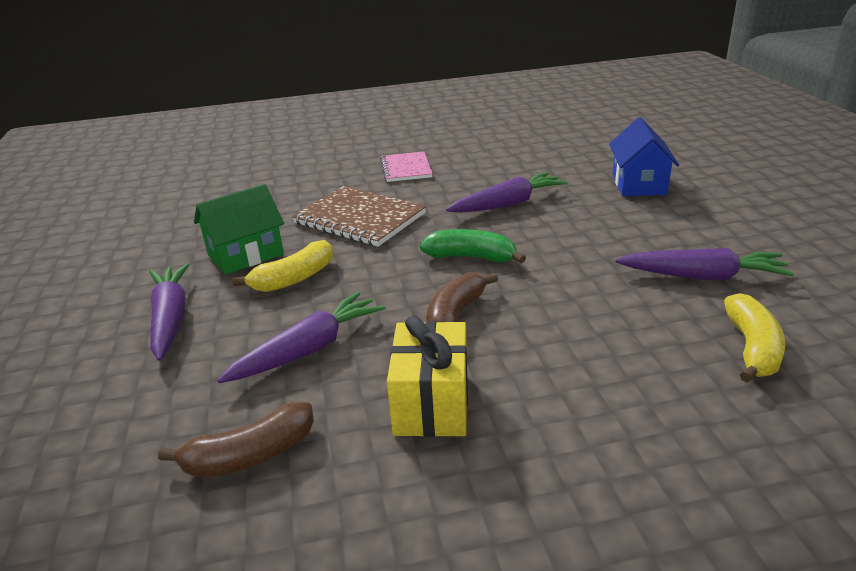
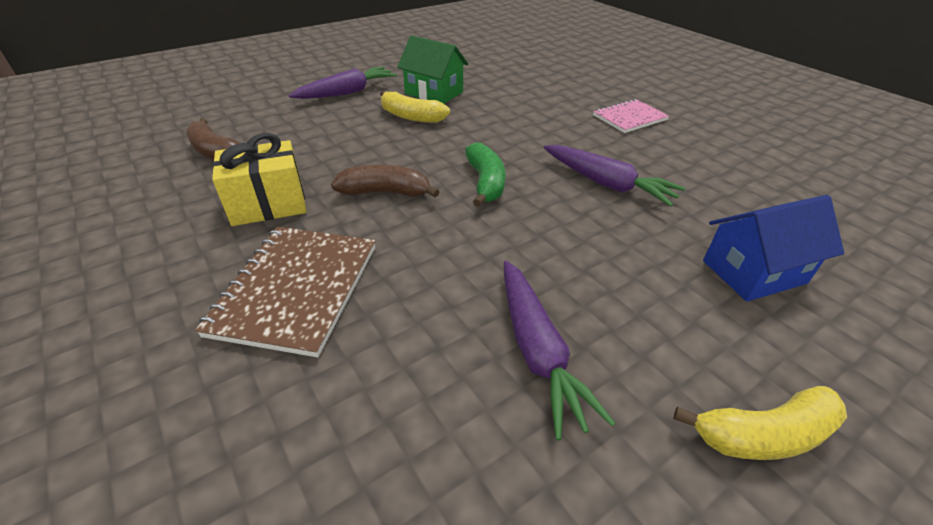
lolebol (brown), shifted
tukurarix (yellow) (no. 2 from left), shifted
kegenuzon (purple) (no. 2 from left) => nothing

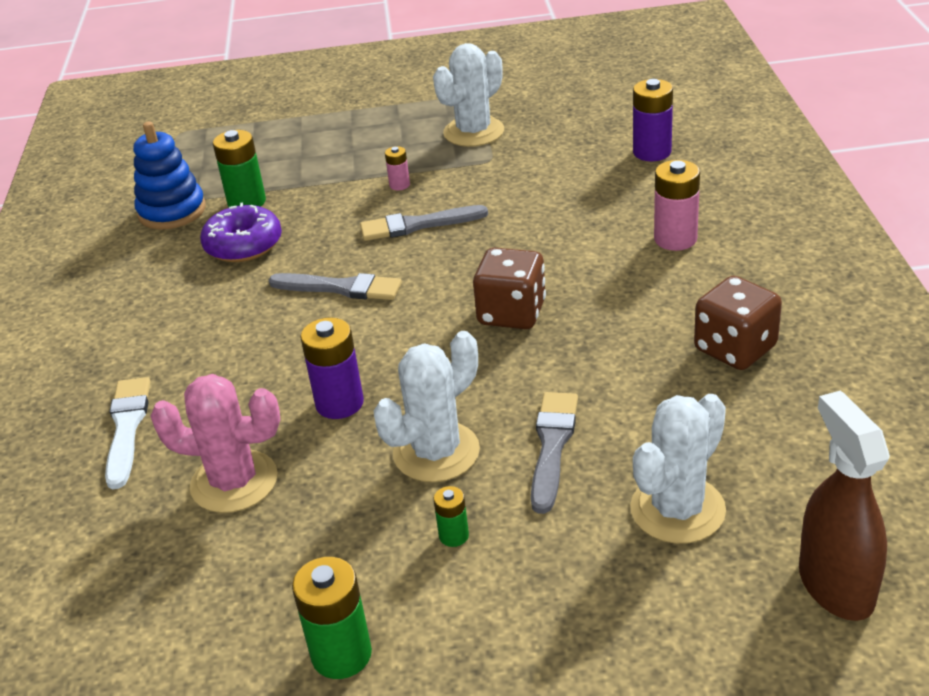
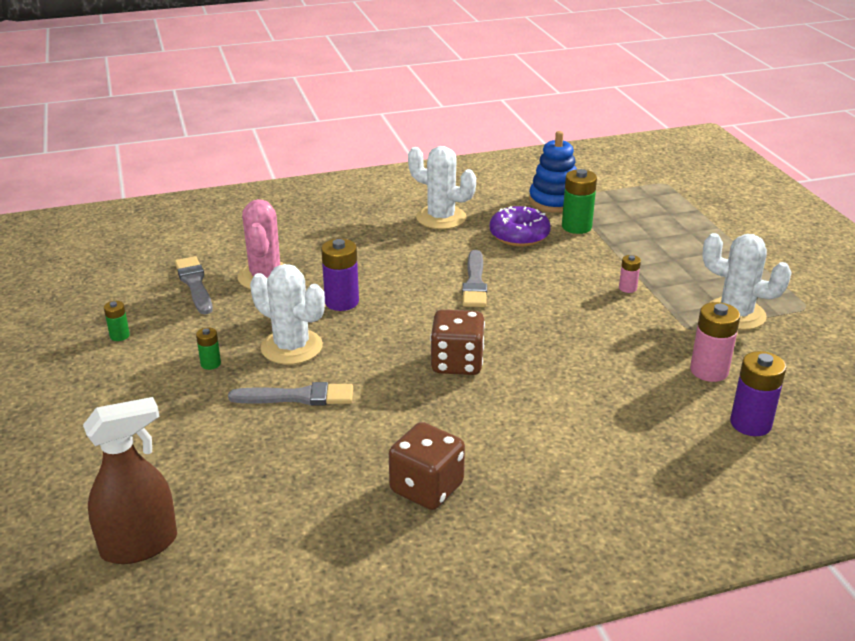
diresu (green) (no. 2 from left in the first image) => diresu (green) (no. 1 from left), x0.54
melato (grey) (no. 2 from left in the first image) => melato (grey) (no. 1 from left), shifted
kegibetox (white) (no. 3 from left in the first image) => kegibetox (white) (no. 2 from left), shifted
diresu (pink) (no. 2 from left), shifted
melato (white) => nothing

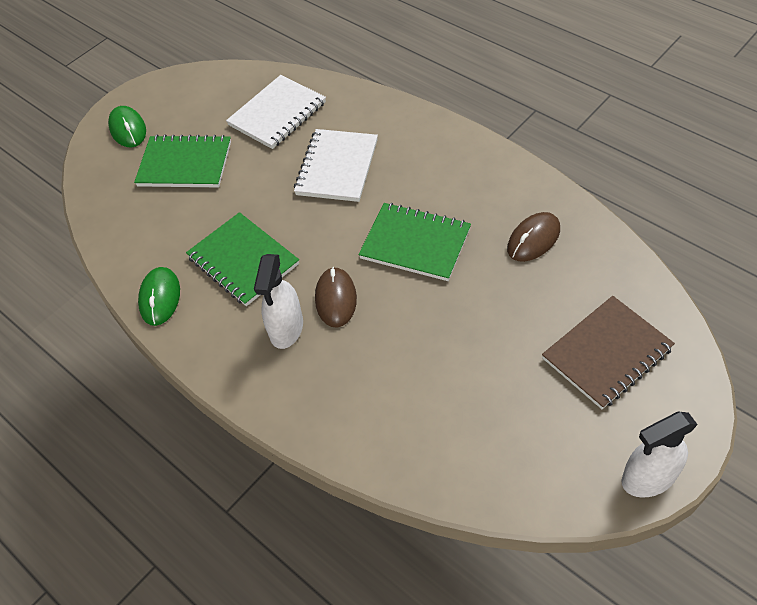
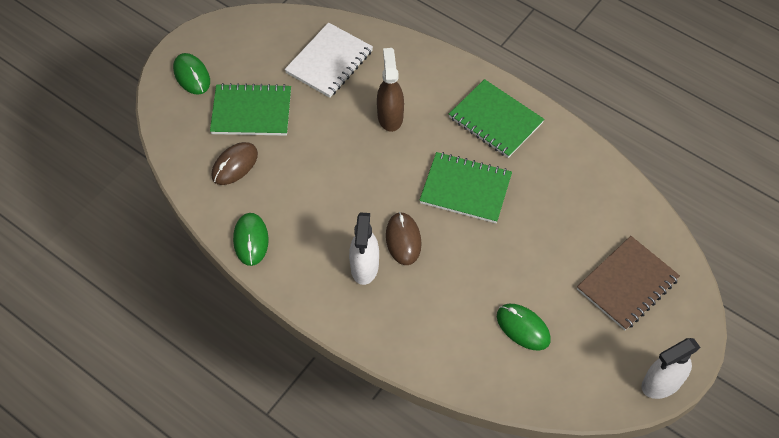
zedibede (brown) (no. 2 from left in the first image) => zedibede (brown) (no. 1 from left), shifted
lolebol (white) (no. 2 from left) => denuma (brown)
lolebol (green) (no. 2 from left in the first image) => lolebol (green) (no. 3 from left), shifted
nothing => zedibede (green) (no. 3 from left)

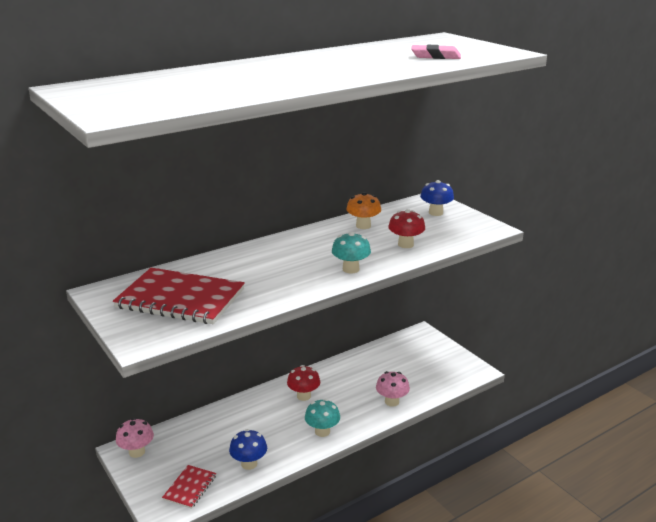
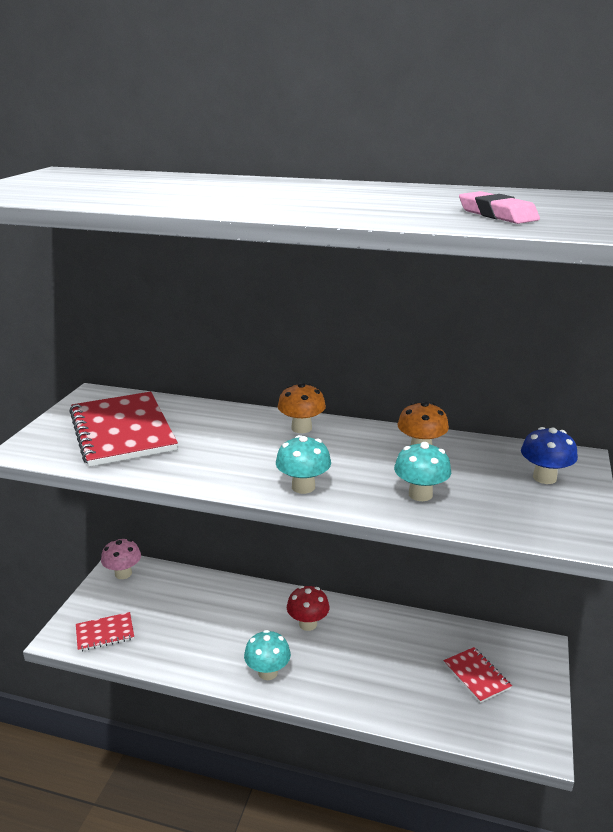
nothing => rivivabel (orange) (no. 1 from left)
rivivabel (red) (no. 2 from left) => rivivabel (turquoise) (no. 3 from left)
nothing => lolebol (red) (no. 3 from left)
rivivabel (blue) (no. 1 from left) => nothing
rivivabel (pink) (no. 2 from left) => nothing

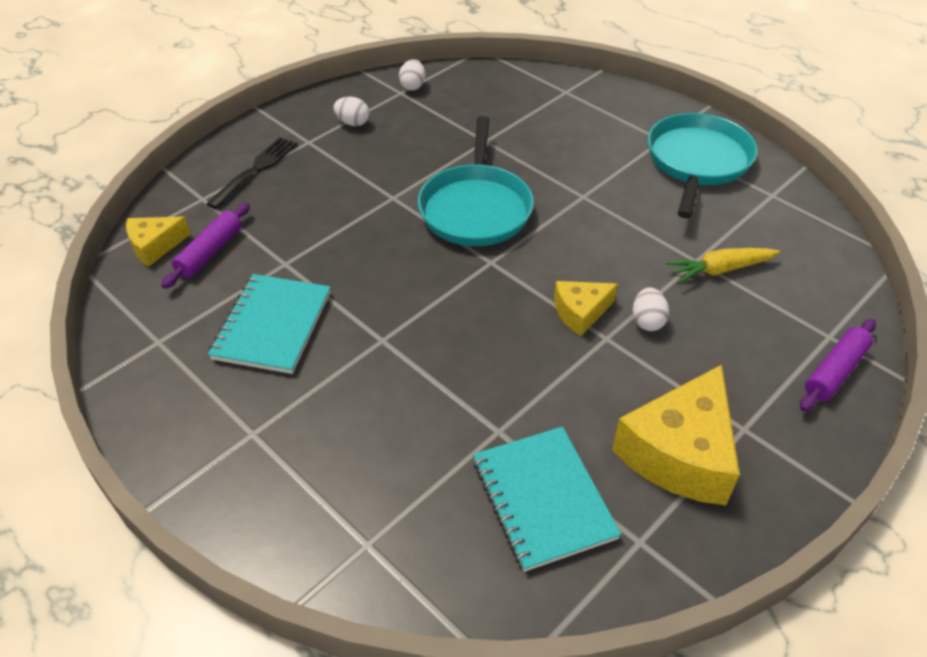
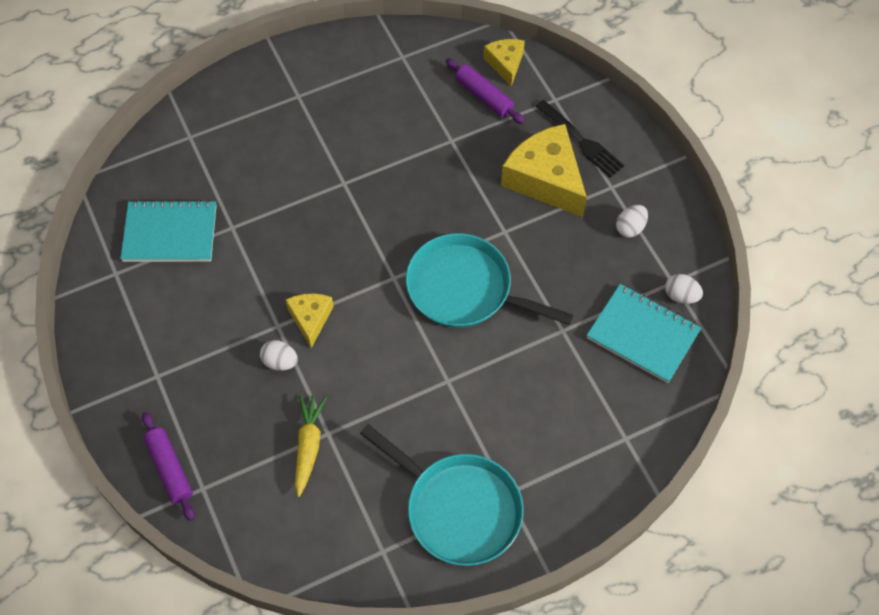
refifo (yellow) (no. 3 from left), shifted
lolebol (turquoise) (no. 1 from left in the first image) => lolebol (turquoise) (no. 2 from left), shifted

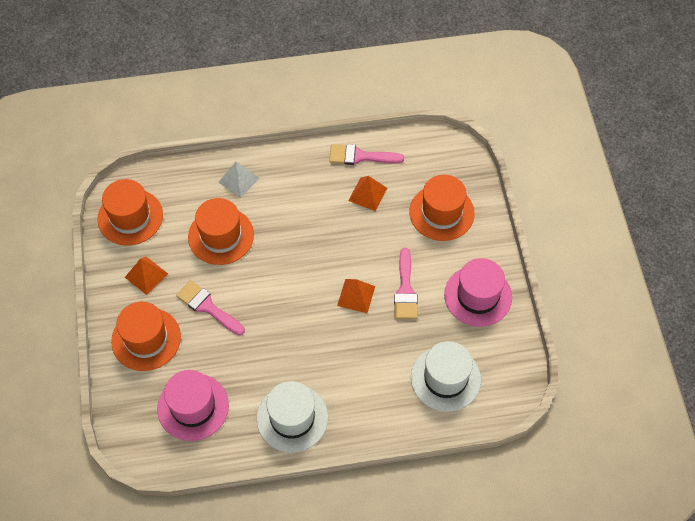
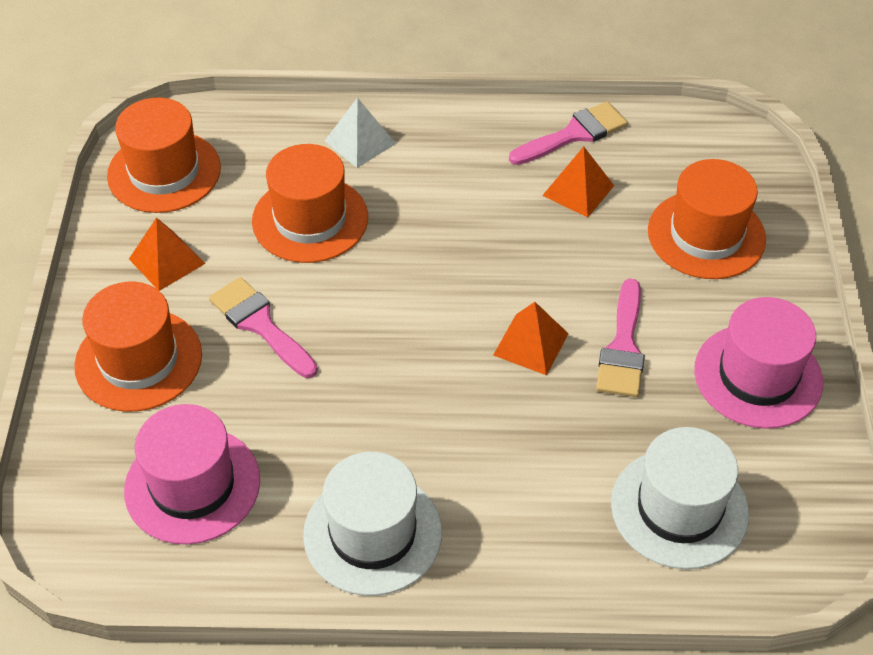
melato (pink) (no. 2 from left), 135 degrees clockwise

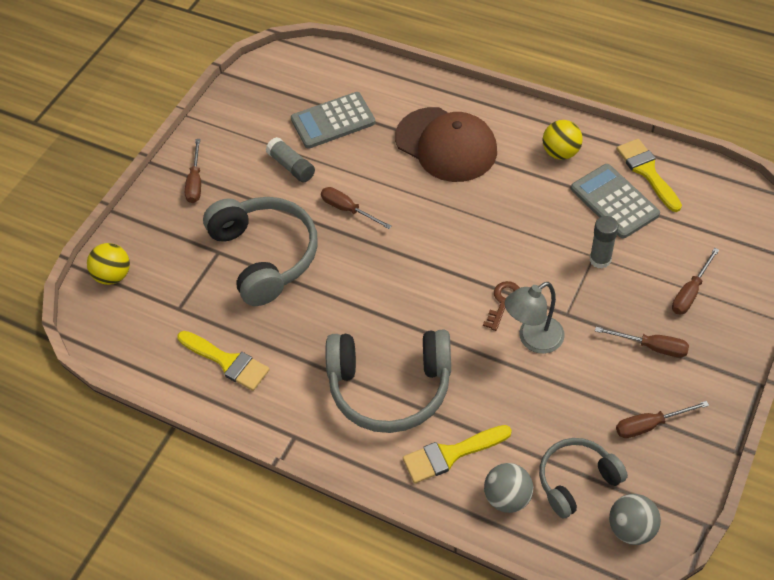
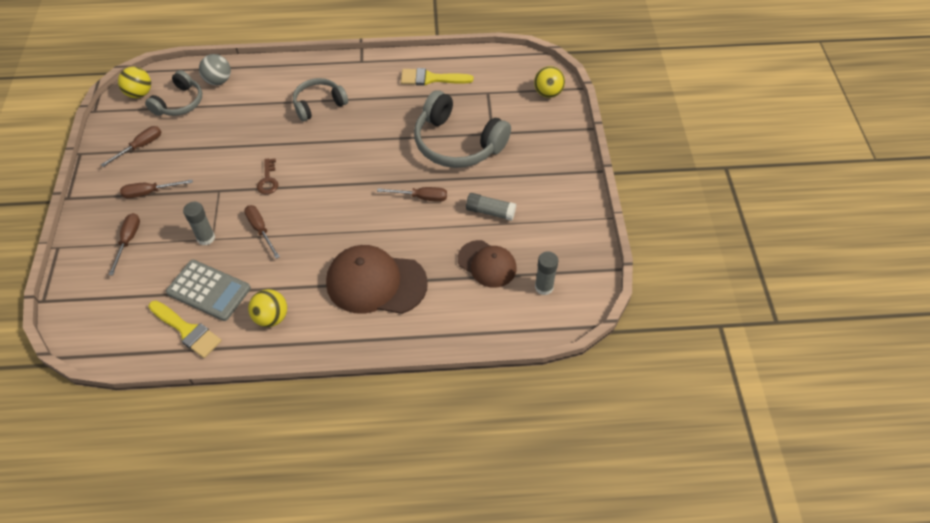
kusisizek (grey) (no. 2 from left) => kusisizek (yellow) (no. 1 from left)
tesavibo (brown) (no. 1 from left in the first image) => tesavibo (brown) (no. 4 from left), shifted
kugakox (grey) (no. 2 from left), x0.60
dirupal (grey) (no. 1 from left) => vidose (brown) (no. 2 from left)
nothing => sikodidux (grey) (no. 3 from left)
melato (yellow) (no. 2 from left) => nothing
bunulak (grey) => nothing

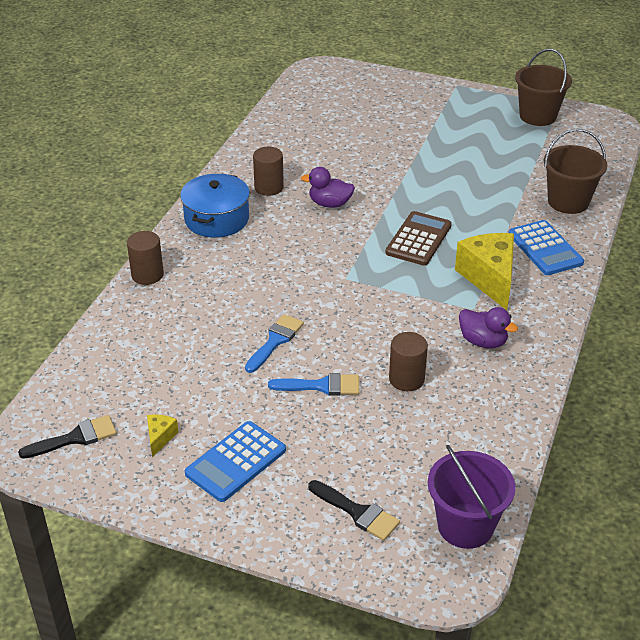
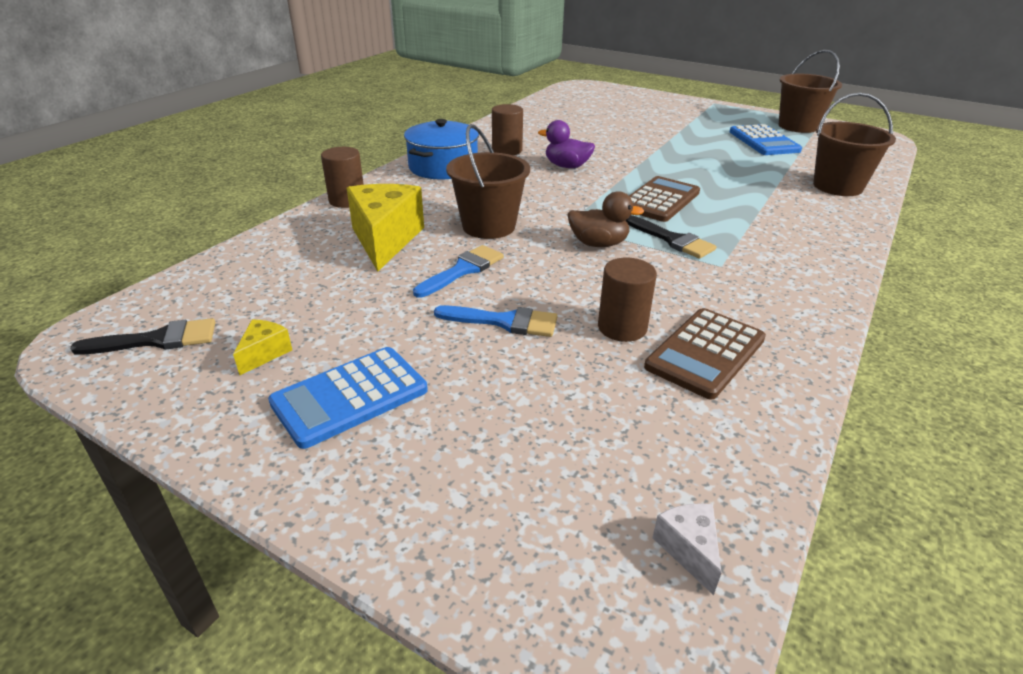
refifo (yellow) (no. 2 from left), shifted
nothing => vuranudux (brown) (no. 1 from left)
nothing => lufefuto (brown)
melato (black) (no. 2 from left), shifted
nothing => dirupal (brown) (no. 2 from left)
vuranudux (purple) => refifo (white)
dirupal (blue) (no. 2 from left), shifted
lufefuto (purple) (no. 2 from left) => nothing

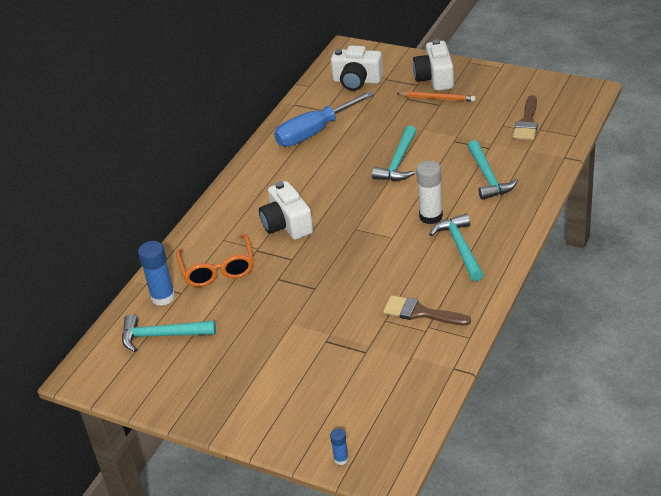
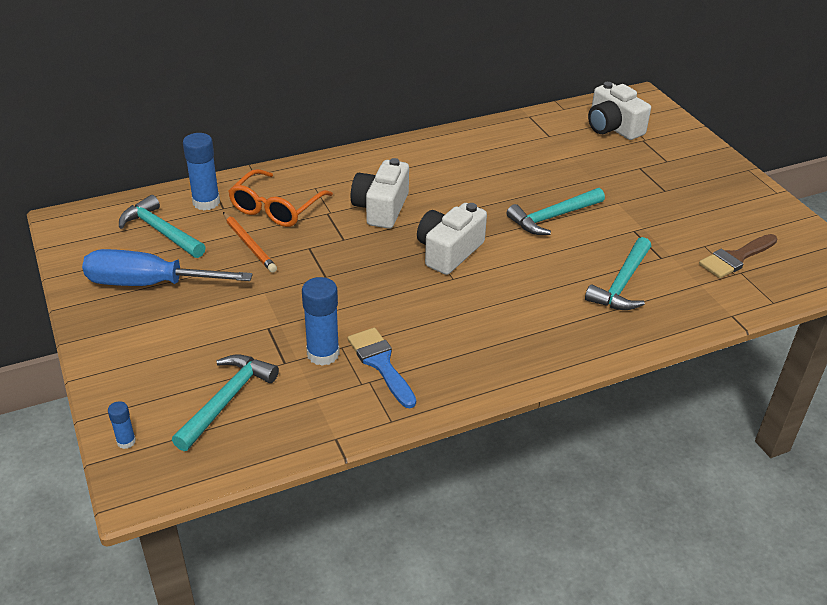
tesavibo (blue), shifted
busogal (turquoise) (no. 3 from left in the first image) => busogal (turquoise) (no. 2 from left), shifted
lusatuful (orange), shifted
nothing => sikodidux (blue) (no. 3 from left)
melato (brown) (no. 1 from left) => melato (blue)
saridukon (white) (no. 3 from left in the first image) => saridukon (white) (no. 2 from left), shifted
sikodidux (white) => nothing

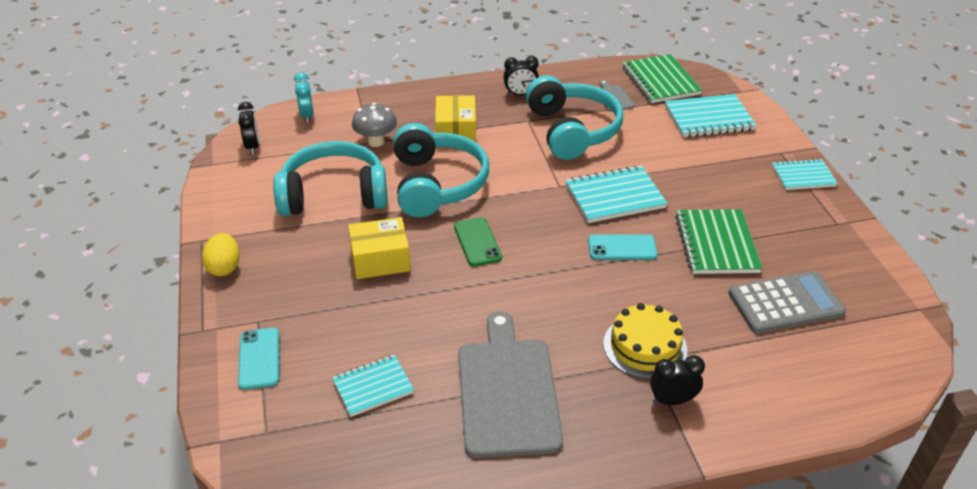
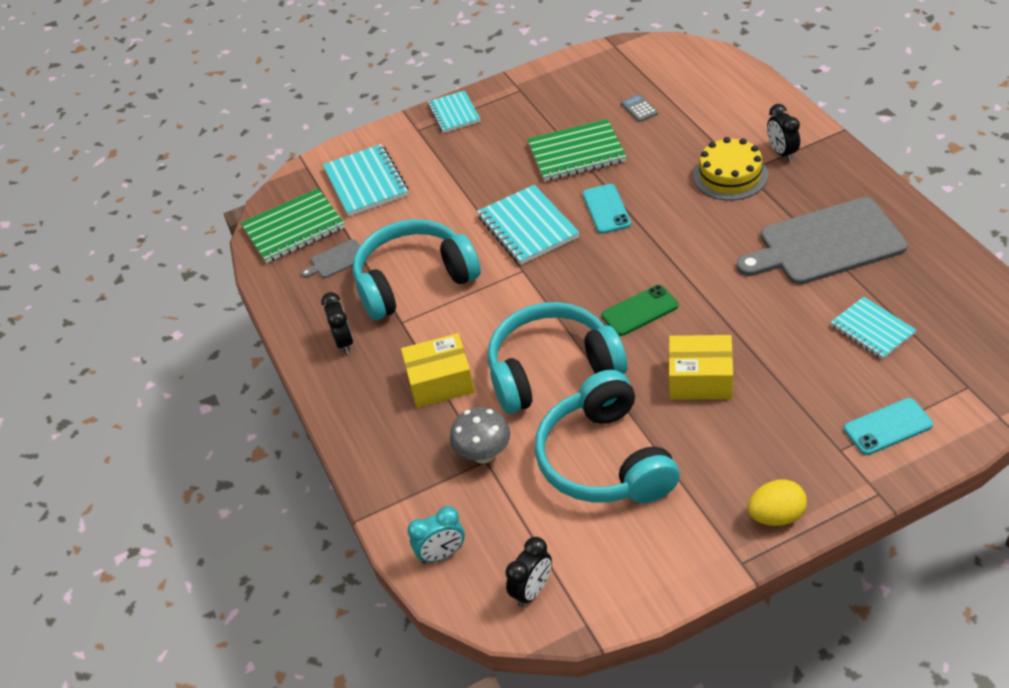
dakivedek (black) (no. 1 from left in the first image) => dakivedek (black) (no. 2 from left), 150 degrees clockwise
dirupal (grey), x0.43
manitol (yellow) (no. 1 from left in the first image) => manitol (yellow) (no. 2 from left), 60 degrees counterclockwise

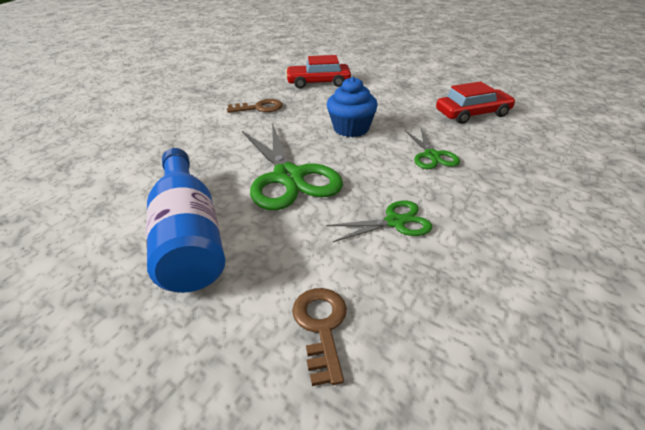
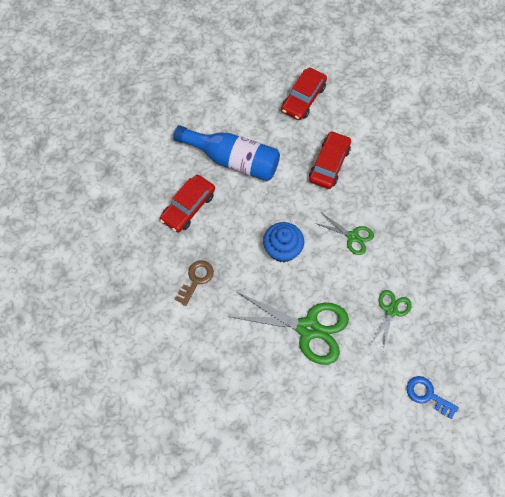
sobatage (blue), shifted
nothing => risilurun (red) (no. 2 from left)
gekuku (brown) (no. 2 from left) => gekuku (blue)

